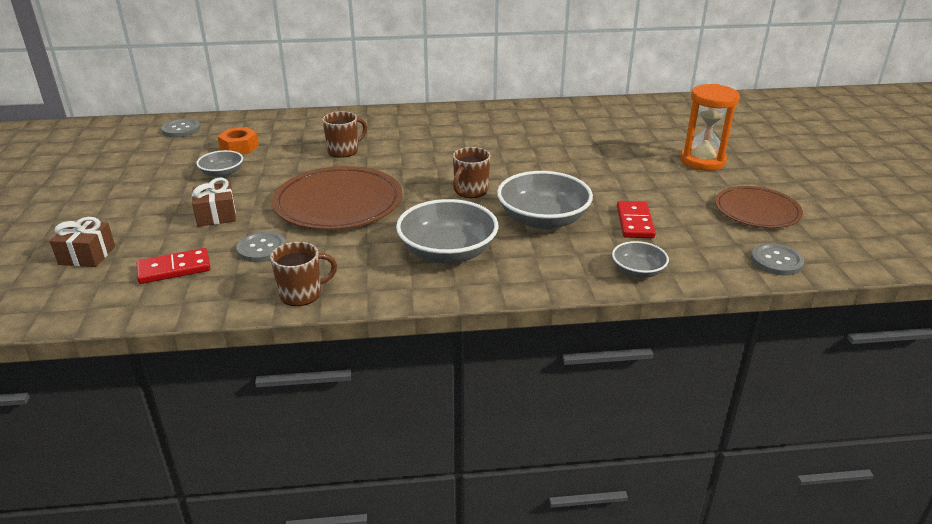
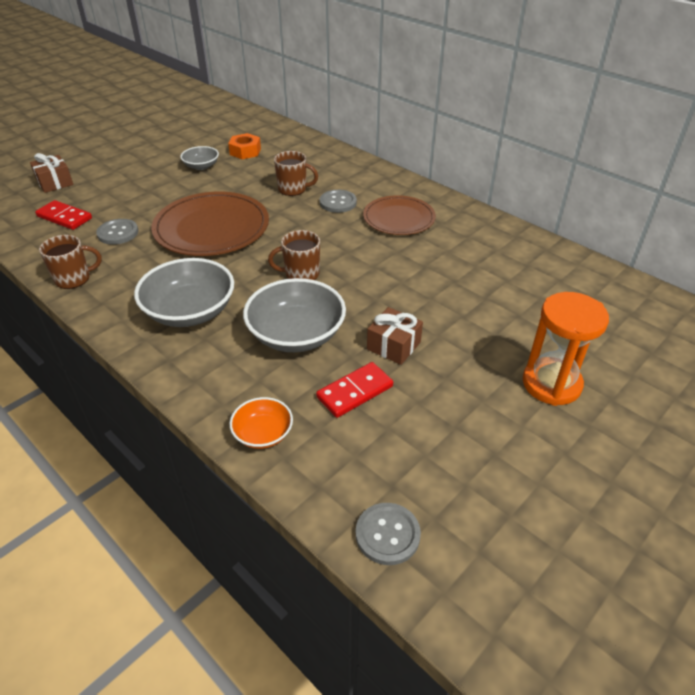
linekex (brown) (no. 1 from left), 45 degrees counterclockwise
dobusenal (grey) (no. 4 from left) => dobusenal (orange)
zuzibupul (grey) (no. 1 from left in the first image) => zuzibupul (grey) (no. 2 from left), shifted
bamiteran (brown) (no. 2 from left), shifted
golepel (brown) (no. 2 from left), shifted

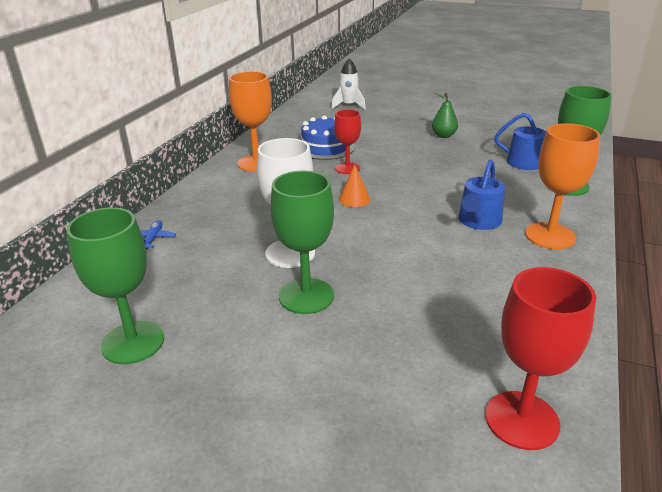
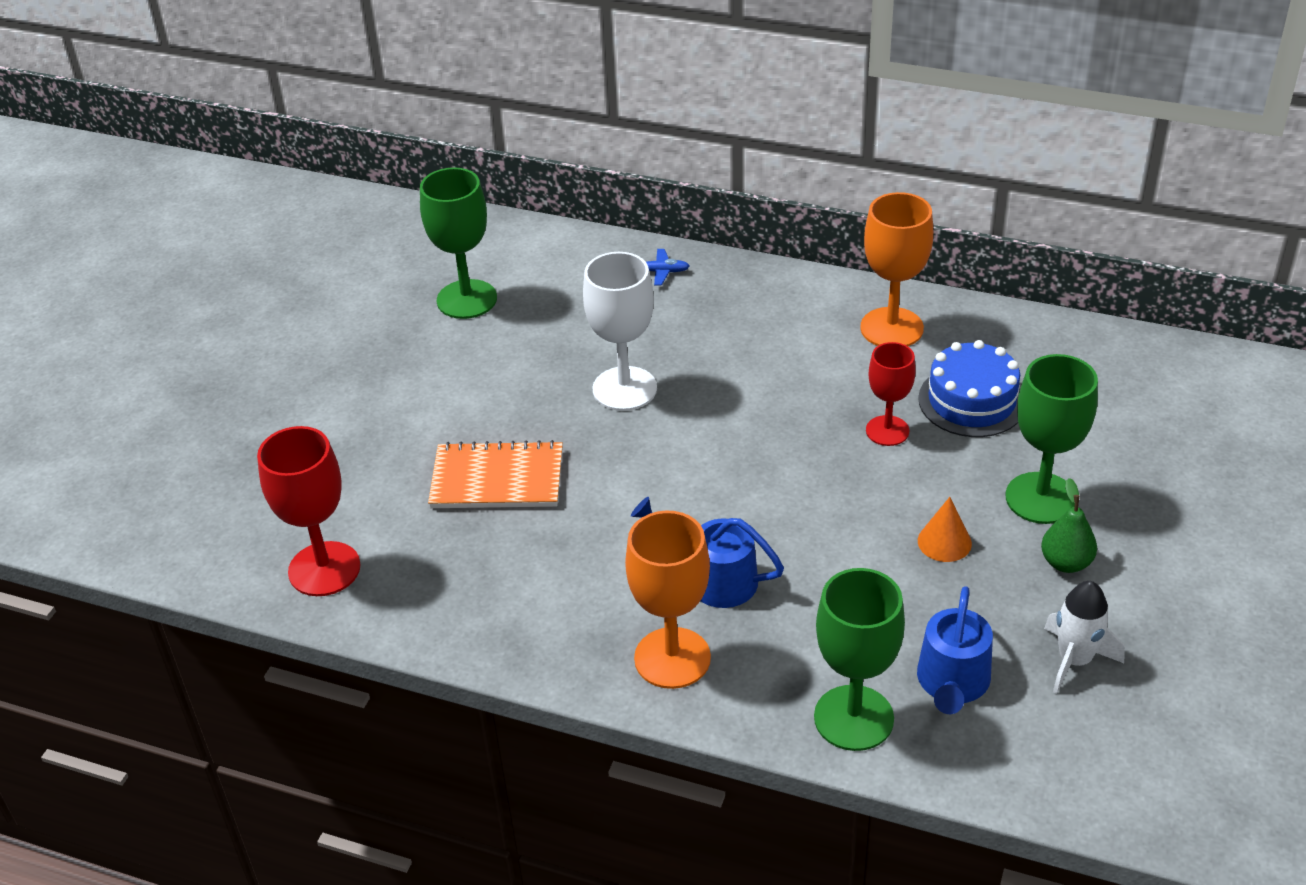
nothing => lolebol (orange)
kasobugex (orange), shifted
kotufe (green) (no. 2 from left in the first image) => kotufe (green) (no. 3 from left), shifted
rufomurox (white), shifted

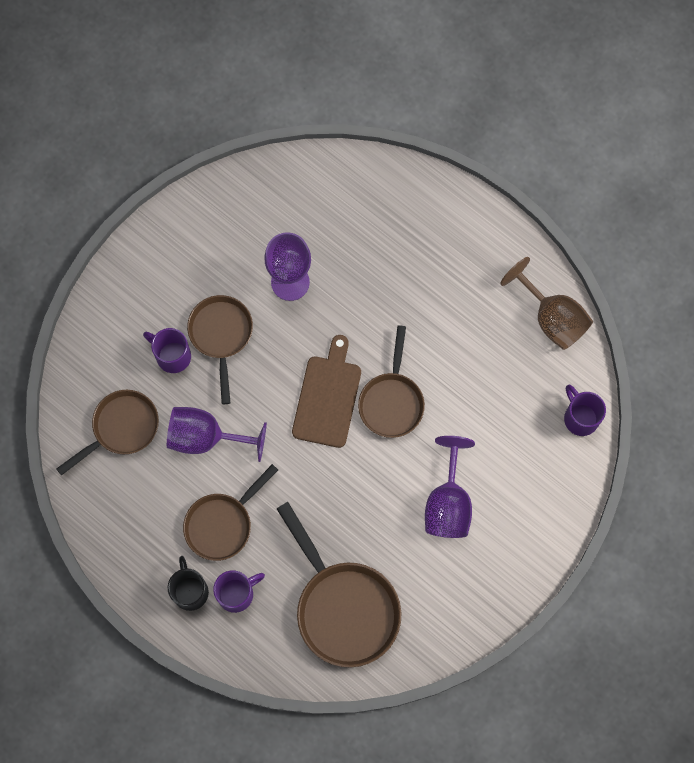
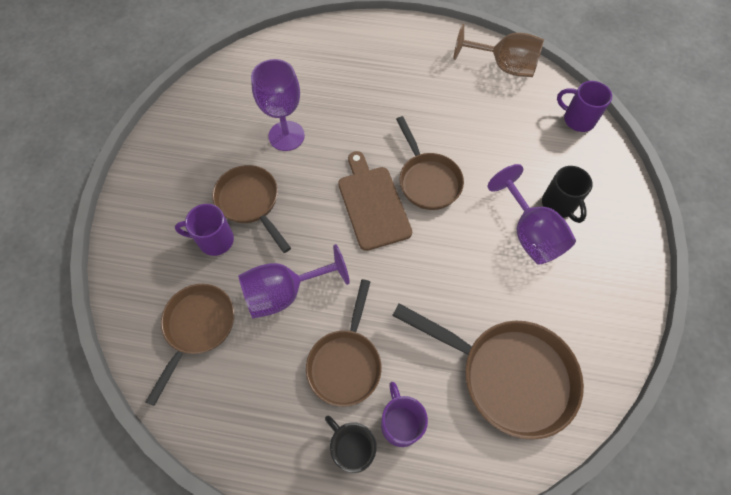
linekex (purple) (no. 2 from left), 45 degrees counterclockwise
nothing => linekex (black) (no. 2 from left)

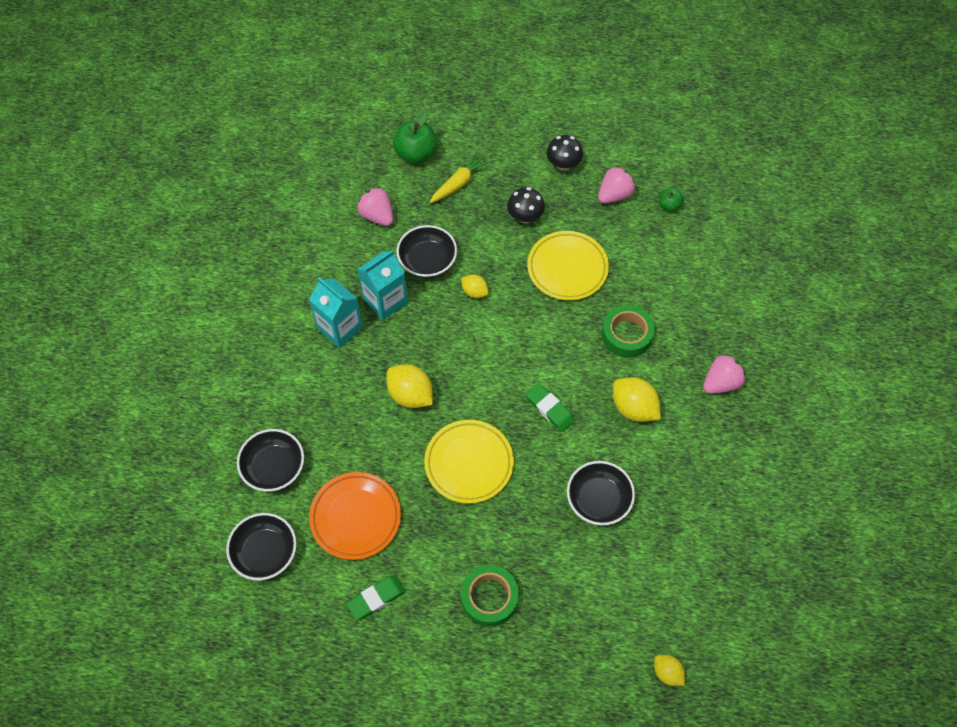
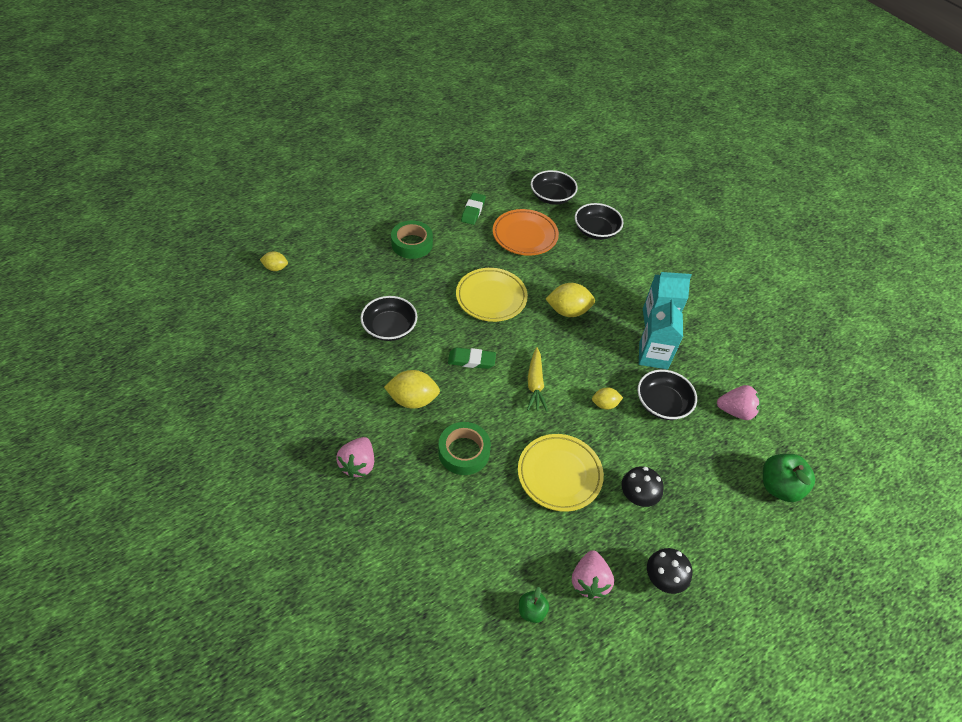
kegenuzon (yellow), shifted

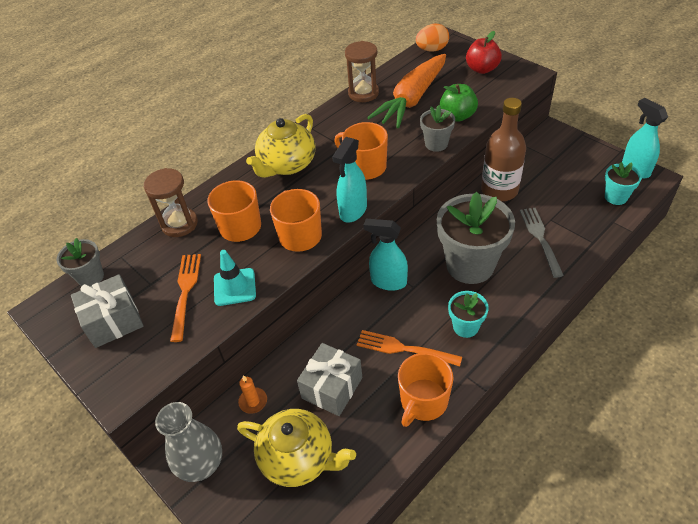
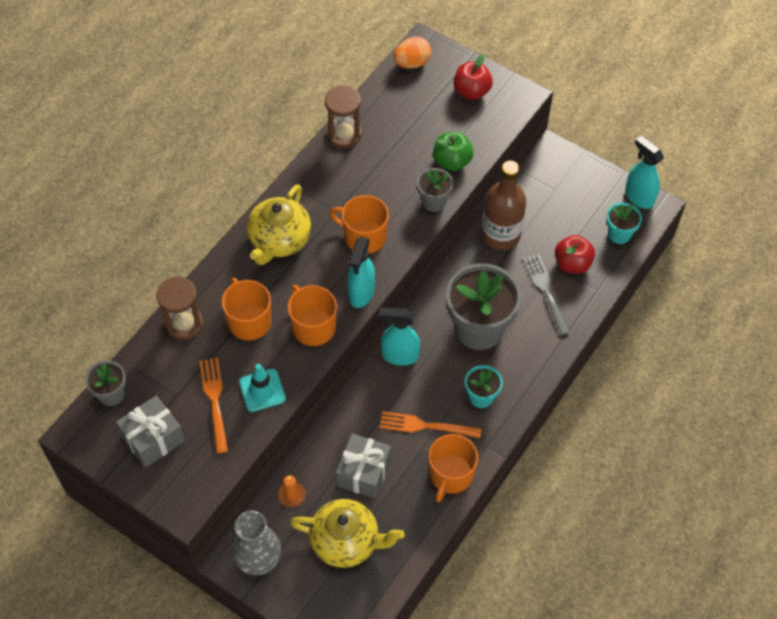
nothing => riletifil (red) (no. 2 from left)
kegenuzon (orange) => nothing

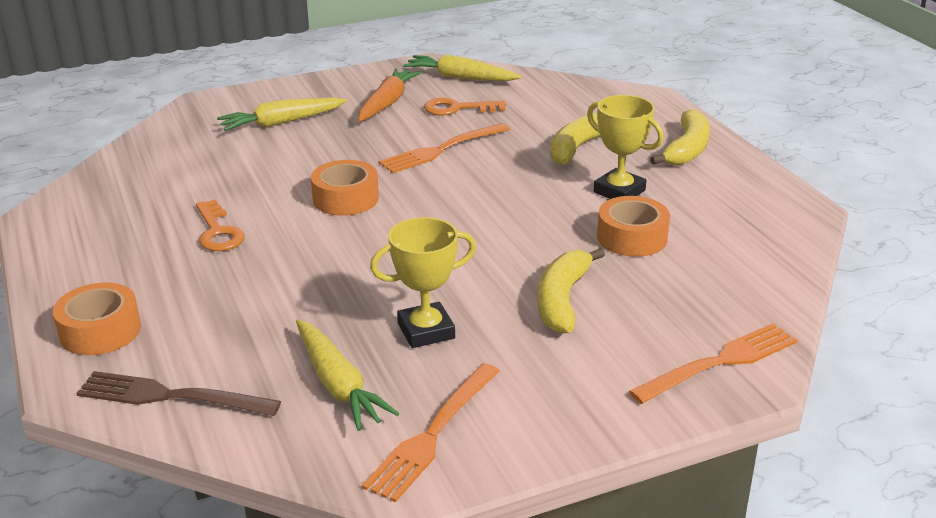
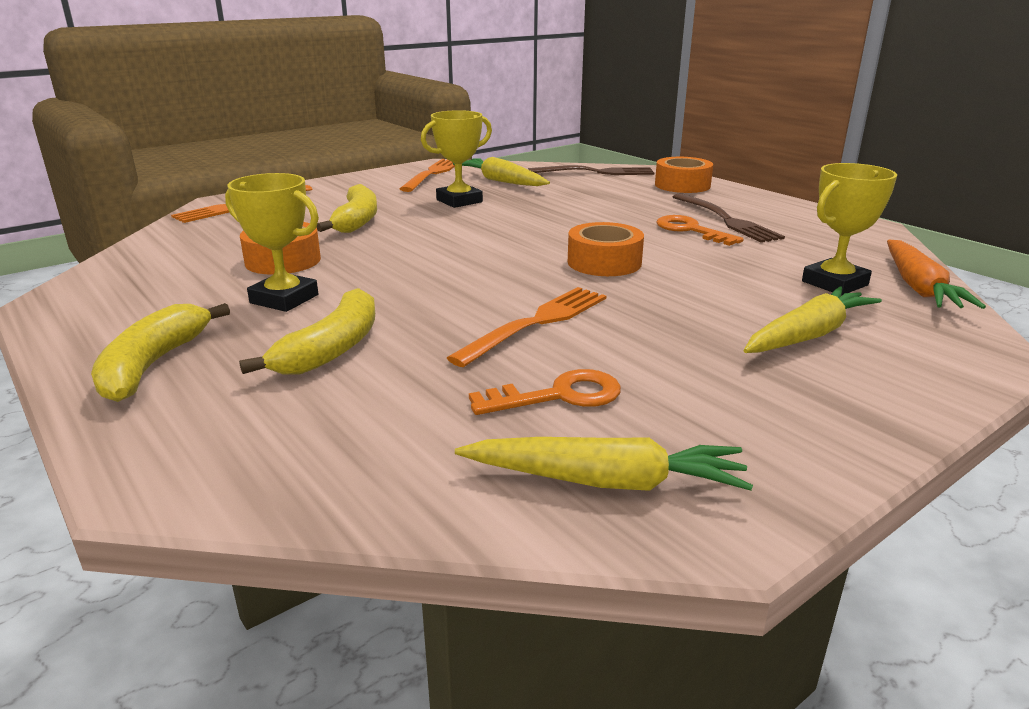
nothing => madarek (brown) (no. 2 from left)
nothing => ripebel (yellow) (no. 3 from left)
kegenuzon (orange), shifted

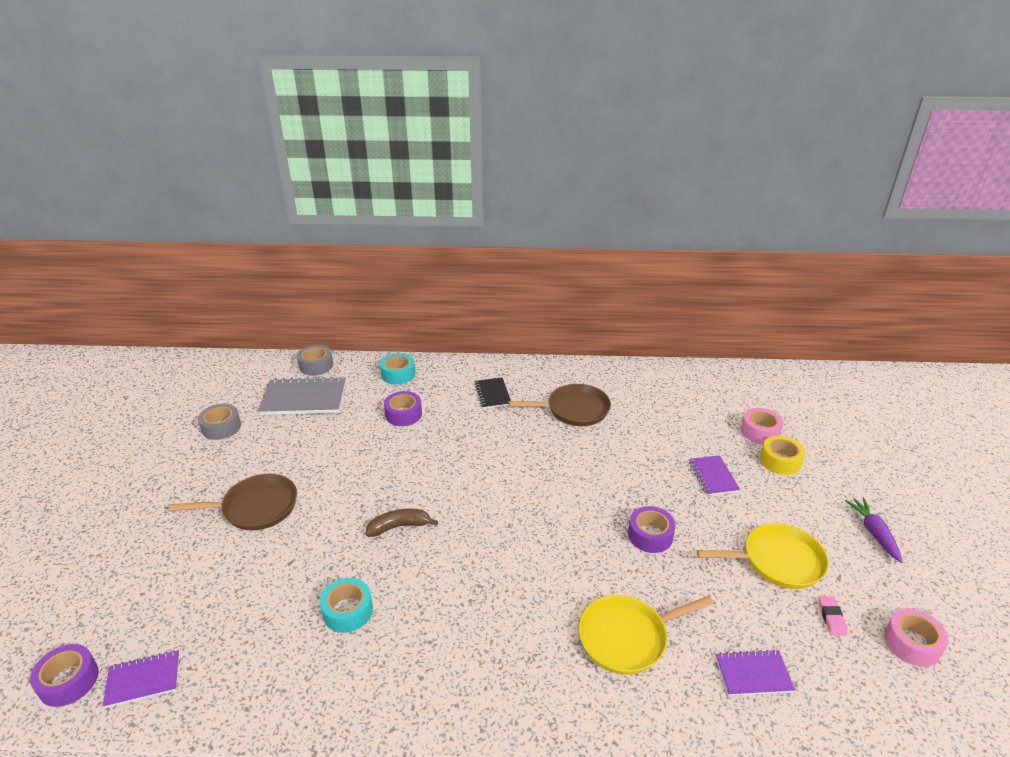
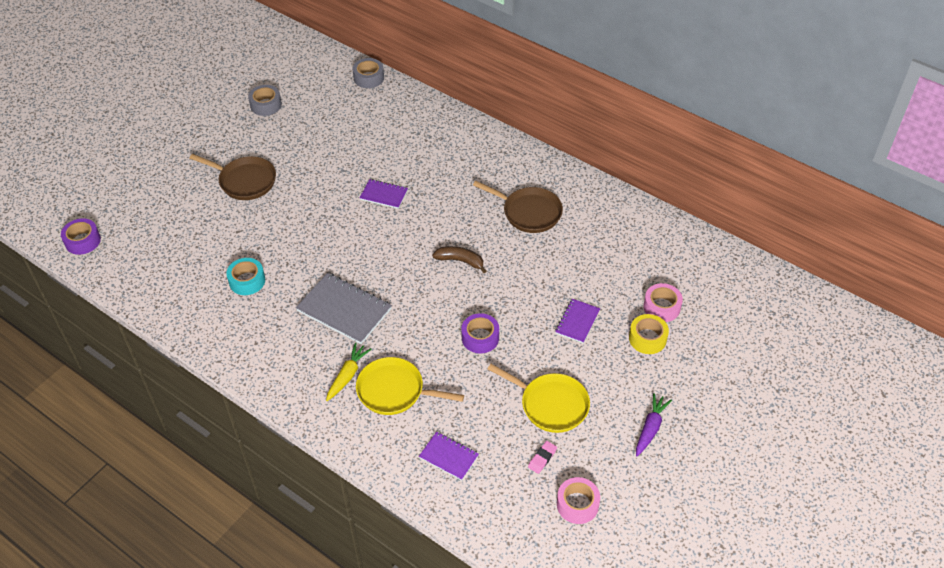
lolebol (grey), shifted
nothing => kegenuzon (yellow)
lolebol (purple) (no. 1 from left), shifted
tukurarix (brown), shifted
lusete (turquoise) (no. 2 from left) => nothing
lusete (purple) (no. 2 from left) => nothing
lolebol (black) => nothing

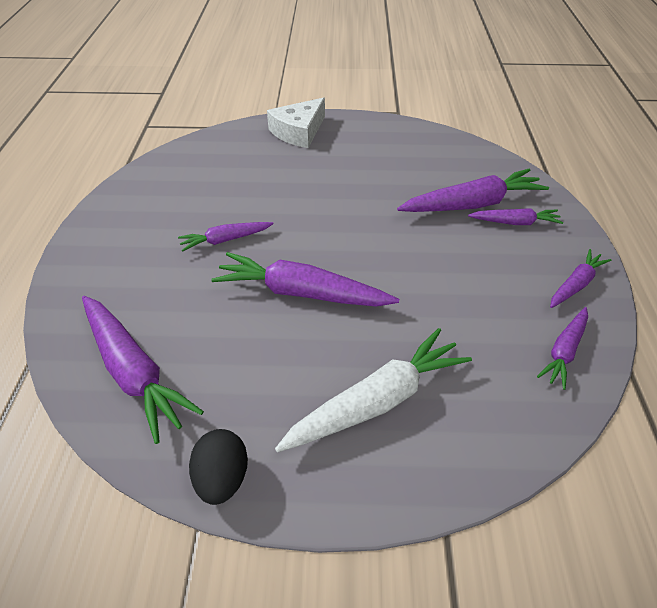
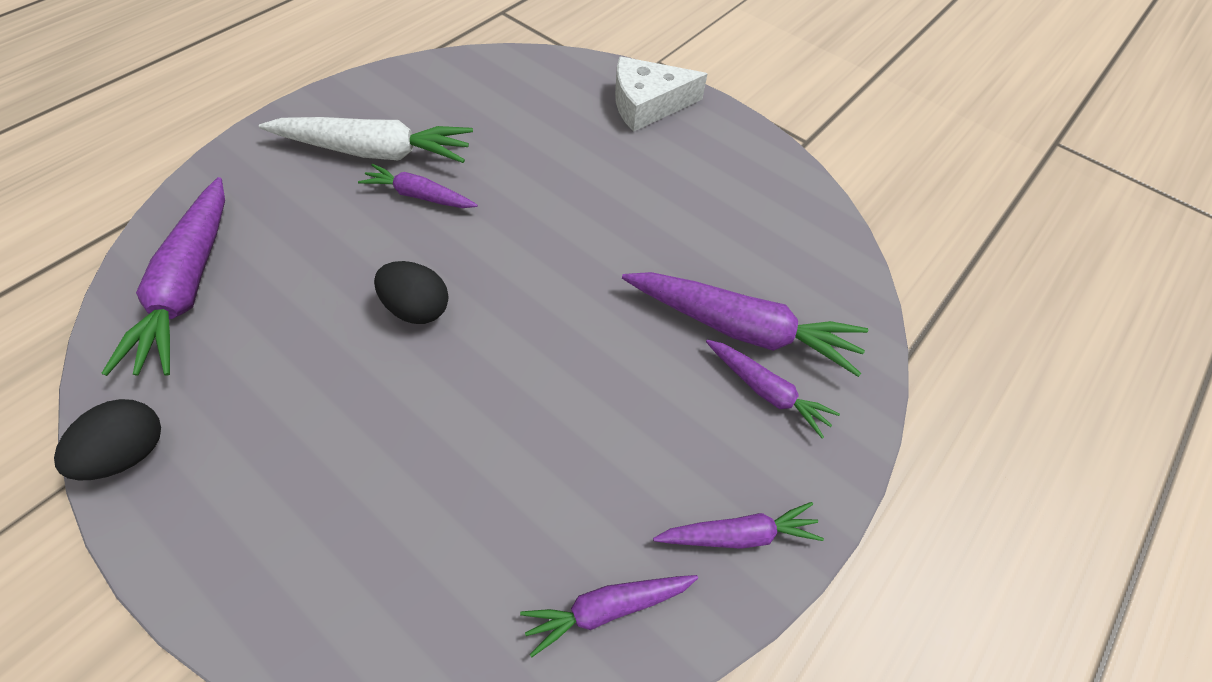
kegenuzon (white), shifted
kegenuzon (purple) (no. 3 from left) => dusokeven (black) (no. 2 from left)

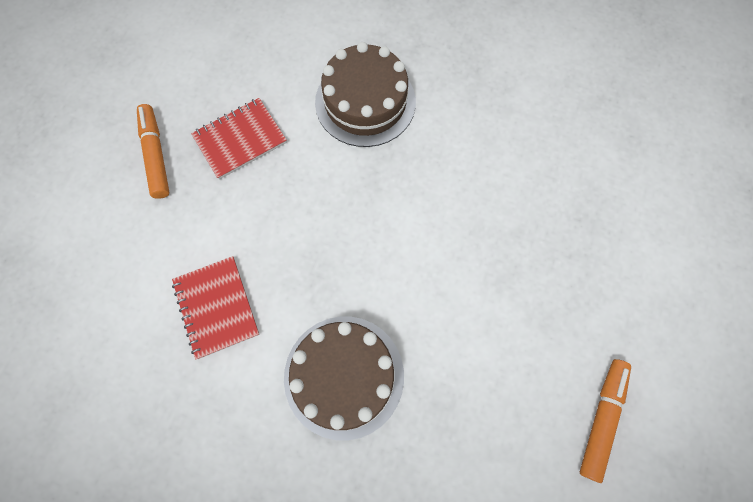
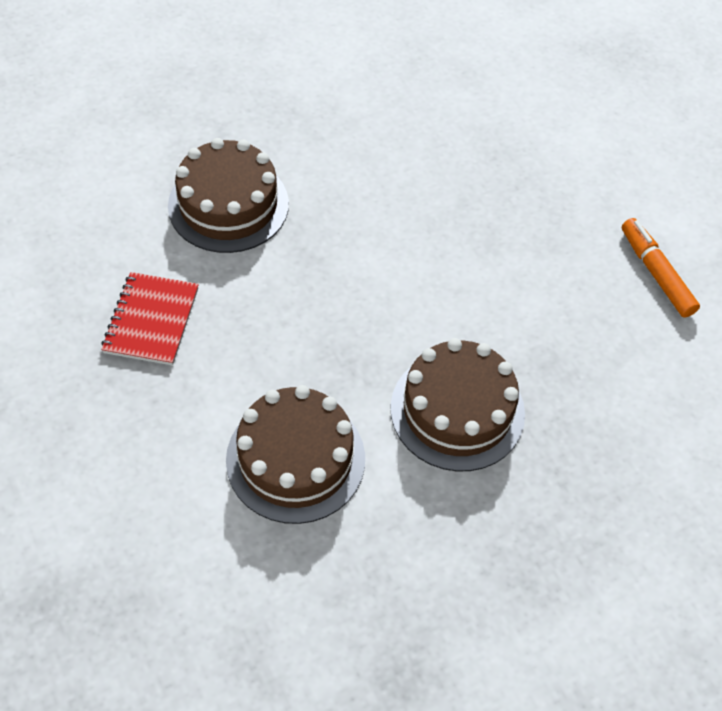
lolebol (red) (no. 1 from left) => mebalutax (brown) (no. 2 from left)
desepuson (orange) (no. 1 from left) => nothing

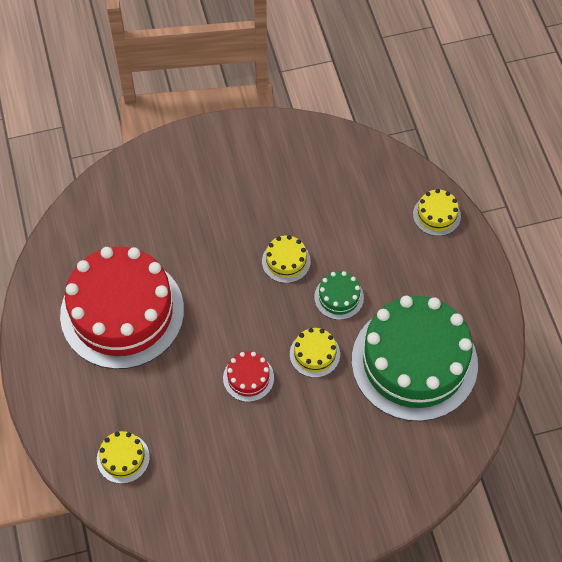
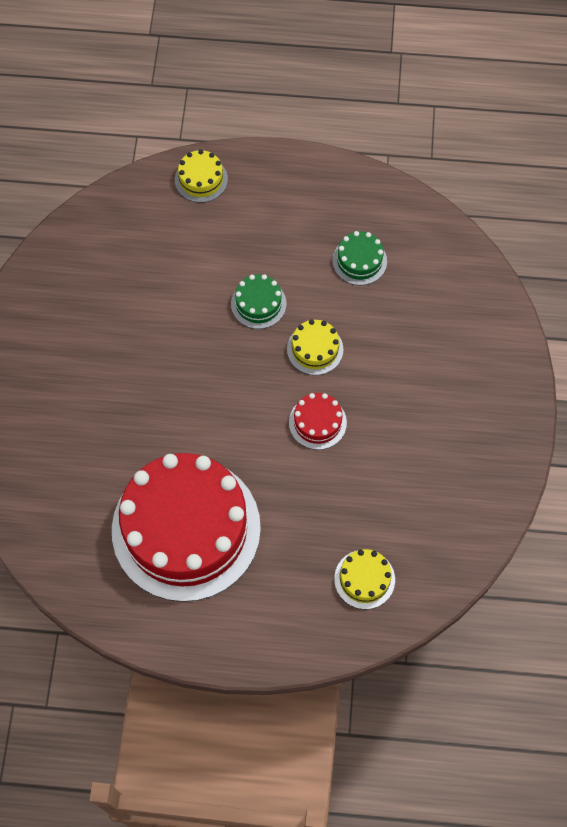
mebalutax (green) (no. 2 from left), x0.40
mebalutax (yellow) (no. 2 from left) => nothing

